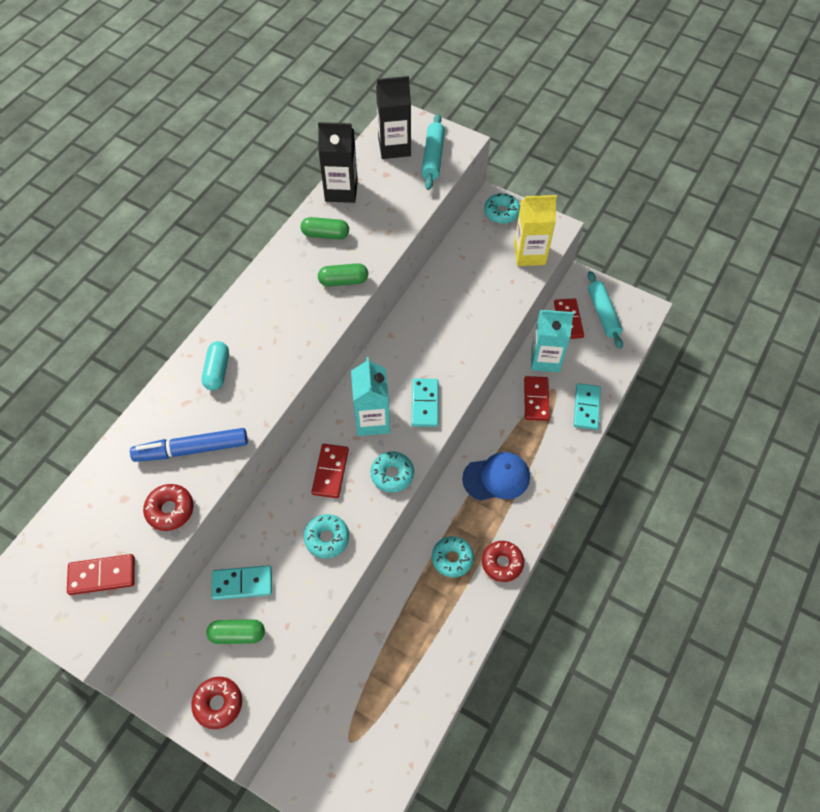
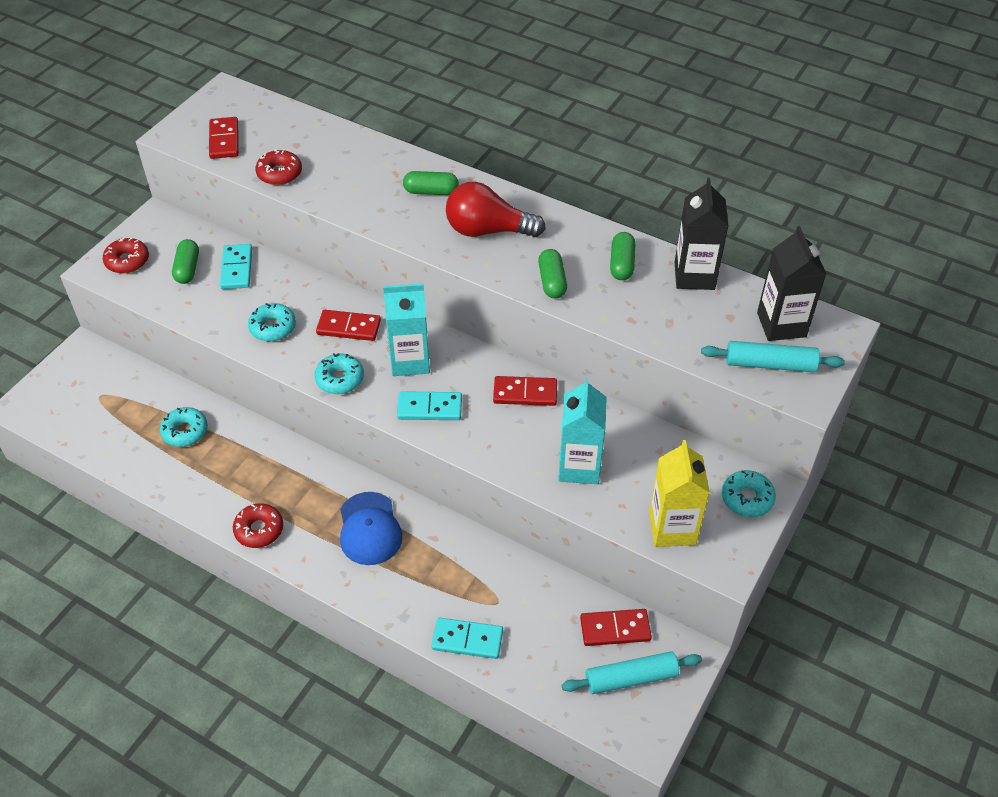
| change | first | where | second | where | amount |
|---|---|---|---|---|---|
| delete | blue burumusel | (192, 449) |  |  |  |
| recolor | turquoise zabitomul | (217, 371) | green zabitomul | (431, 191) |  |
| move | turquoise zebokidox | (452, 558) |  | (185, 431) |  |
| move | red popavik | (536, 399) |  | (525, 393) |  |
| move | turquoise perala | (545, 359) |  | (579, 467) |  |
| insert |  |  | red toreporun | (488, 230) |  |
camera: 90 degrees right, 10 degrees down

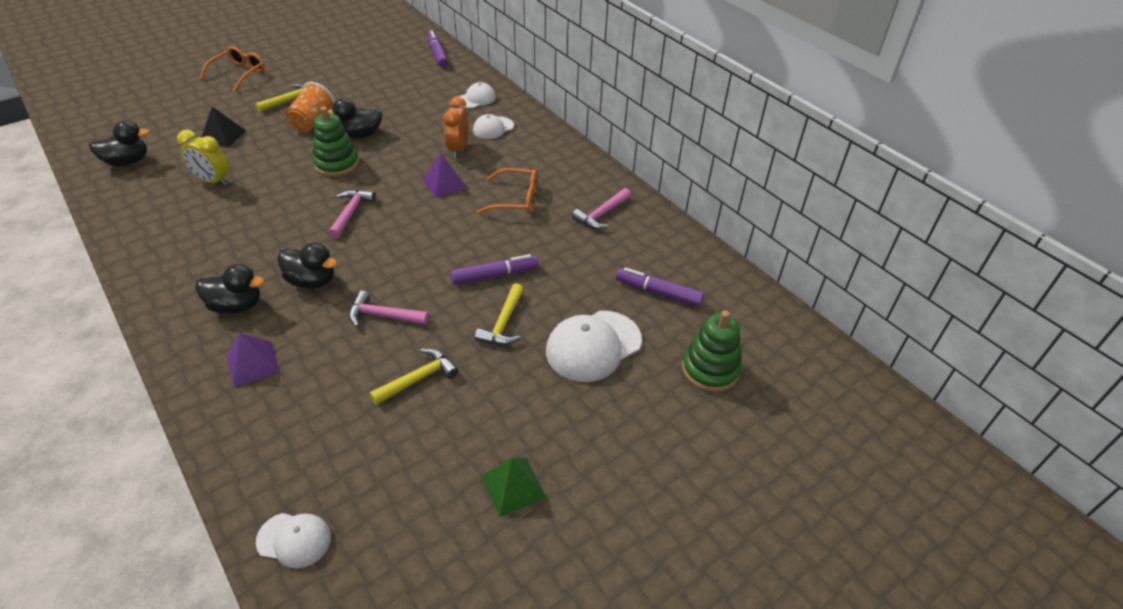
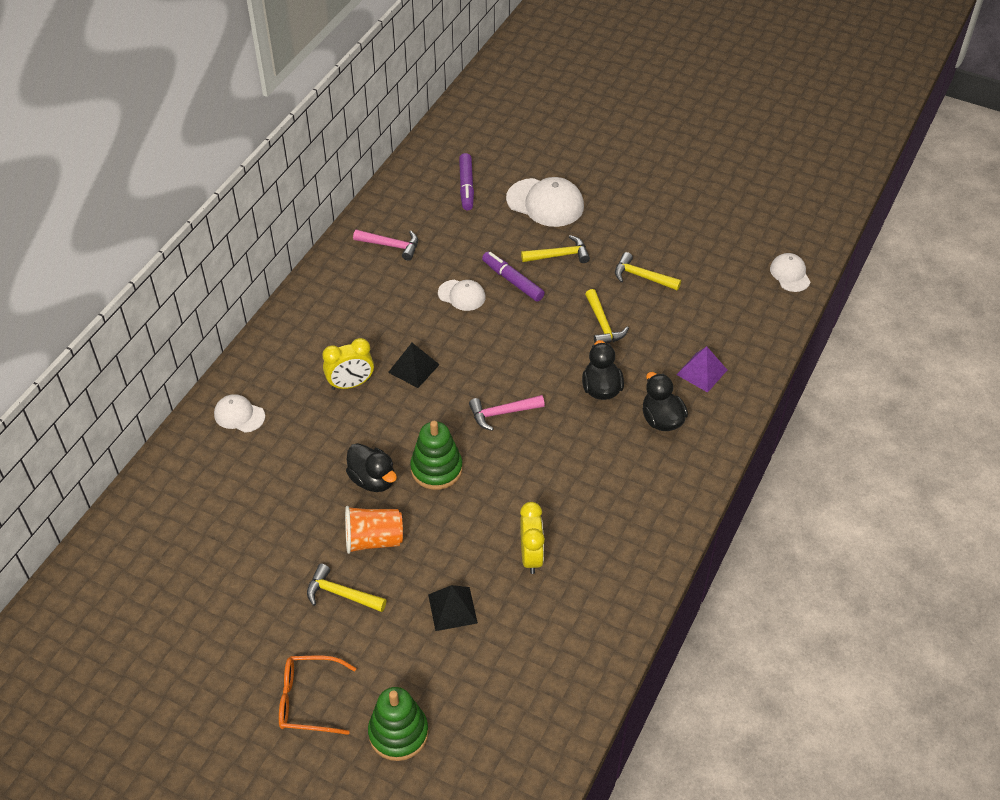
| change | first | where | second | where | amount |
|---|---|---|---|---|---|
| delete | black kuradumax | (127, 162) |  |  |  |
| recolor | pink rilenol | (383, 316) | yellow rilenol | (602, 324) |  |
| recolor | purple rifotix | (444, 183) | black rifotix | (413, 368) |  |
| delete | purple burumusel | (437, 54) |  |  |  |
| recolor | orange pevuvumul | (458, 149) | yellow pevuvumul | (350, 384) |  |
| move | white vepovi | (493, 128) |  | (462, 295) |  |
| delete | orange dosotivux | (515, 199) |  |  |  |
| delete | green rifotix | (513, 486) |  |  |  |
| move | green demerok | (710, 369) |  | (398, 733) |  |
camera: 115 degrees left, 5 degrees up

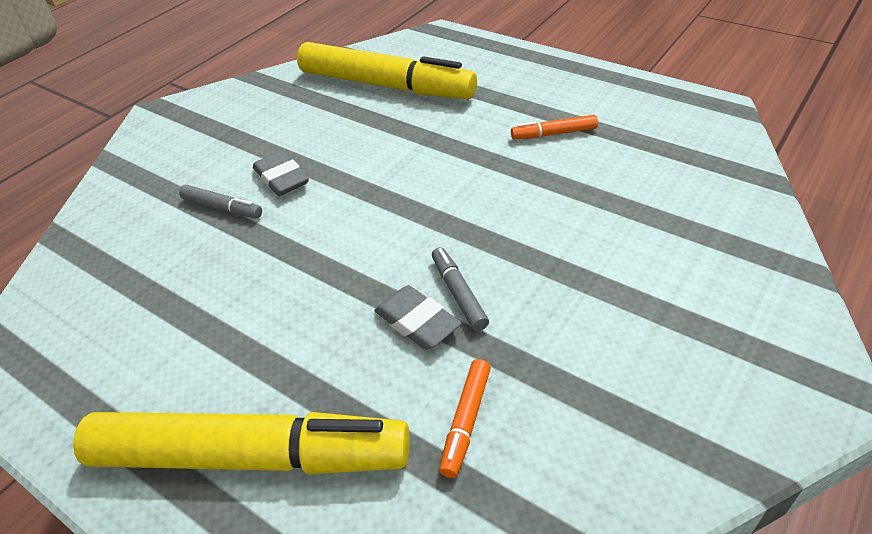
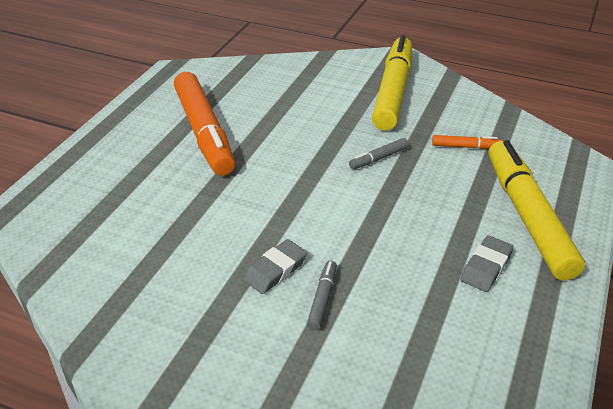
| change | first | where | second | where | amount |
|---|---|---|---|---|---|
| move | yellow burumusel | (386, 86) |  | (393, 92) |  |
| move | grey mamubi | (417, 322) |  | (486, 267) |  |
| resize | orange burumusel | (553, 134) |  | (204, 132) | x2.45 |
camera: 105 degrees left, 5 degrees down

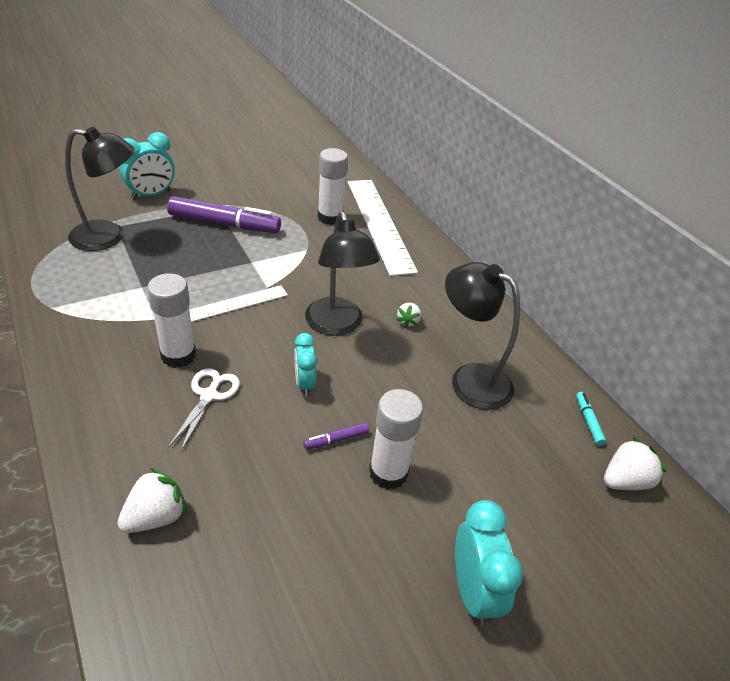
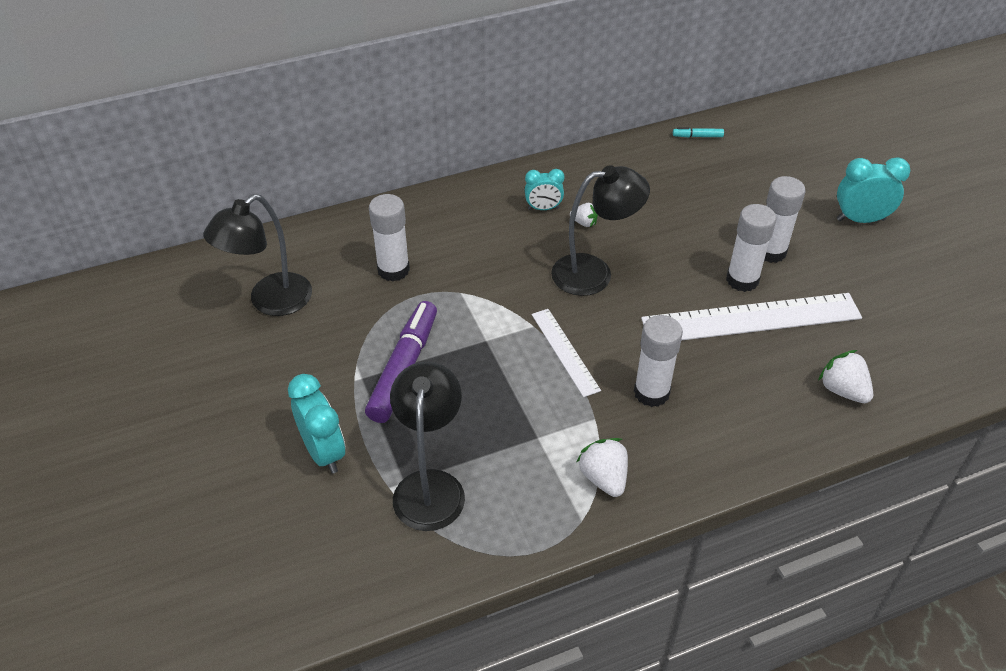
| change | first | where | second | where | amount |
|---|---|---|---|---|---|
| delete | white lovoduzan | (209, 395) |  |  |  |
| move | turquoise pevuvumul | (304, 384) |  | (543, 208) |  |
| replace | purple burumusel | (336, 440) | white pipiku | (742, 280) |  |
| move | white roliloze | (379, 224) |  | (751, 319) |  |
| move | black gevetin | (470, 379) |  | (270, 302) |  |
| move | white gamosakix | (625, 481) |  | (604, 478) |  |
camera: 80 degrees left, 5 degrees up

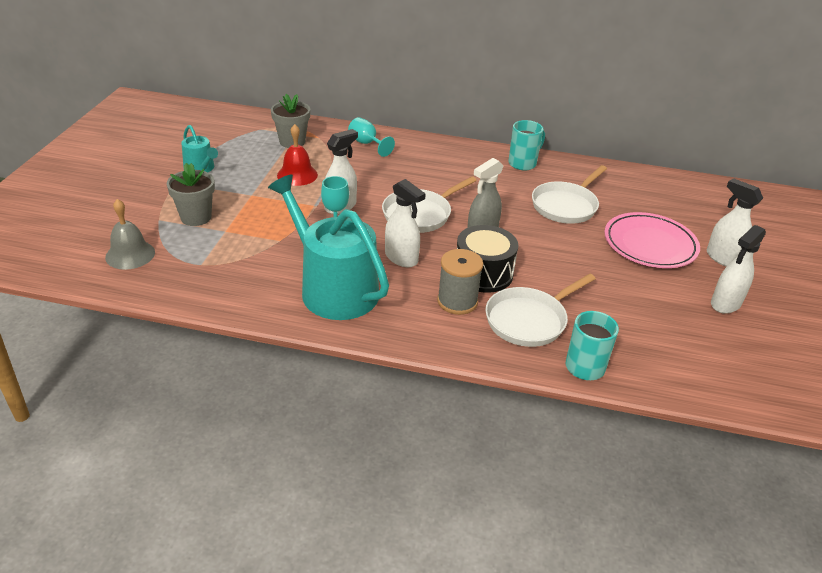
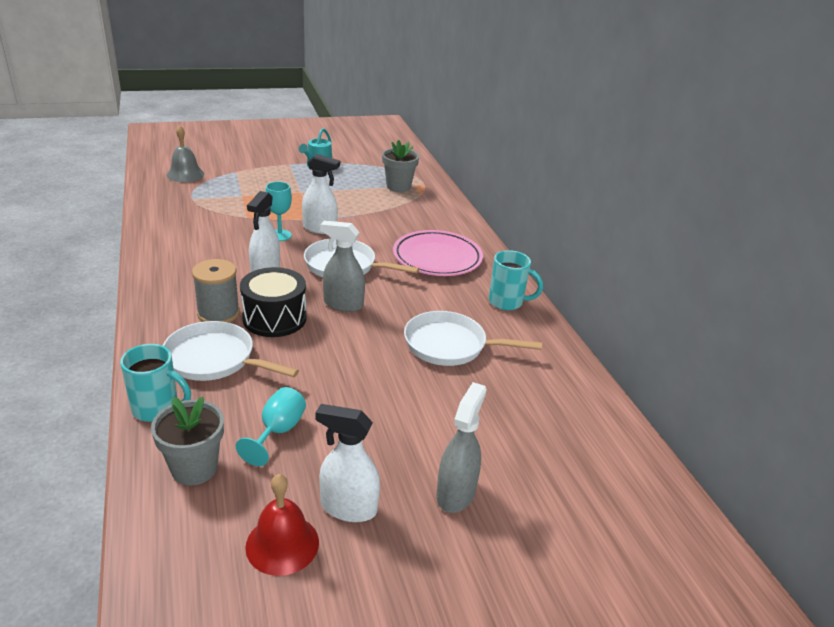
| change | first | where | second | where | amount |
|---|---|---|---|---|---|
| move | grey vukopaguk | (196, 217) |  | (194, 468) |  |
| delete | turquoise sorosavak | (333, 288) |  |  |  |
| move | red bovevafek | (297, 175) |  | (282, 544) |  |
| move | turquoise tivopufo | (367, 144) |  | (278, 431) |  |
| move | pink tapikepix | (649, 245) |  | (437, 258) |  |
| recolor | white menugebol | (723, 258) | grey menugebol | (456, 493) |  |
camera: 60 degrees right, 5 degrees down

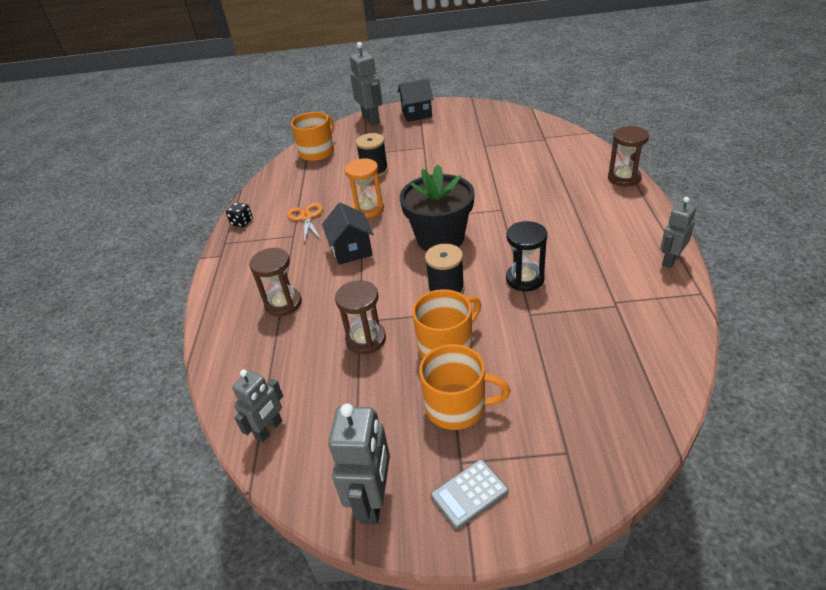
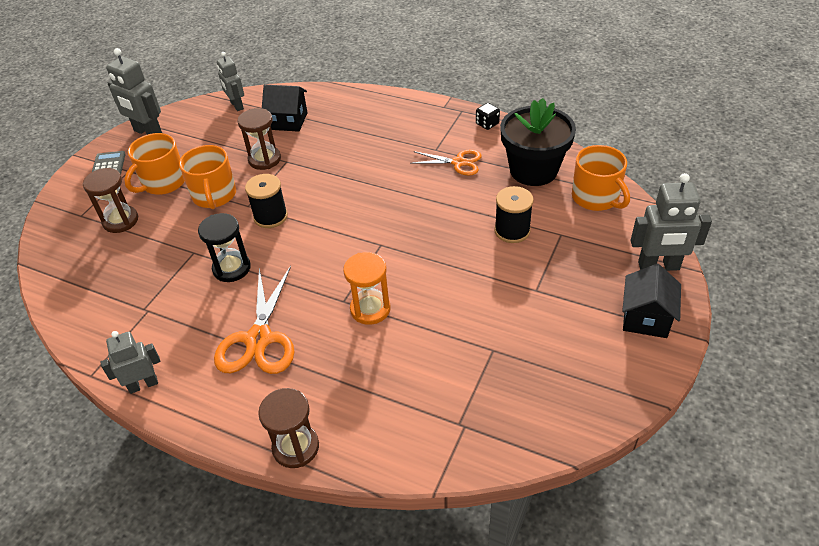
| change | first | where | second | where | amount |
|---|---|---|---|---|---|
| move | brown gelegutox | (283, 303) |  | (120, 221) |  |
| move | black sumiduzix | (351, 250) |  | (288, 121) |  |
| move | orange gelegutox | (368, 209) |  | (370, 309) |  |
| move | black vukopaguk | (440, 238) |  | (533, 170) |  |
| rotate | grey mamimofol | (670, 260) |  | (143, 385) | 90 degrees counterclockwise |
| insert |  |  | orange lovoduzan | (258, 339) |  |
camera: 115 degrees right, 5 degrees up

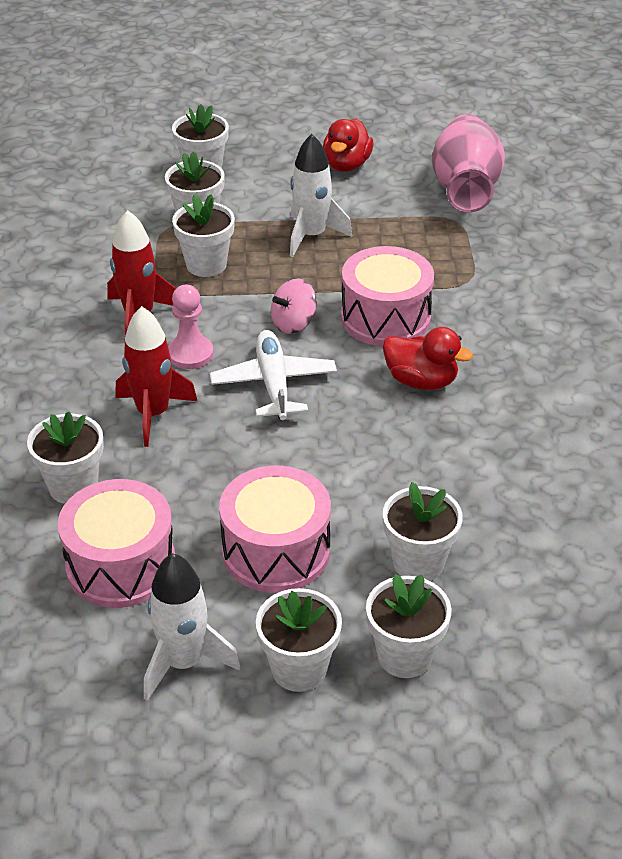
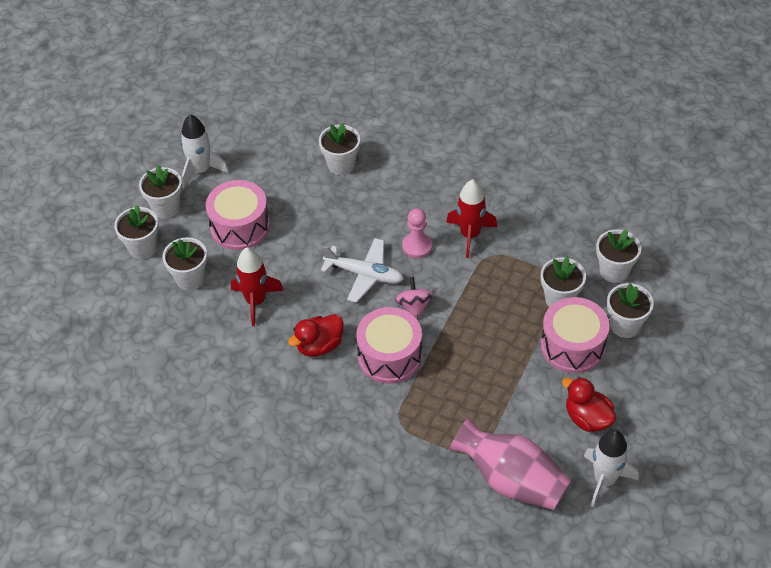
| change | first | where | second | where | amount |
|---|---|---|---|---|---|
| move | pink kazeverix | (121, 565) |  | (572, 346) |  |
| move | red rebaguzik | (153, 414) |  | (256, 301) |  |
| move | white vukopaguk | (206, 265) |  | (614, 271) |  |
| move | white rebaguzik | (312, 236) |  | (604, 480) |  |
camera: 120 degrees right, 10 degrees up

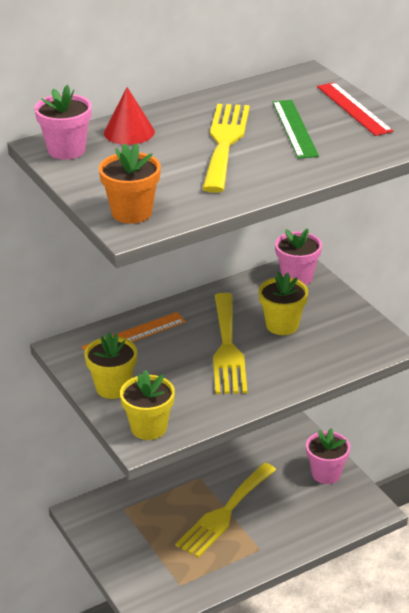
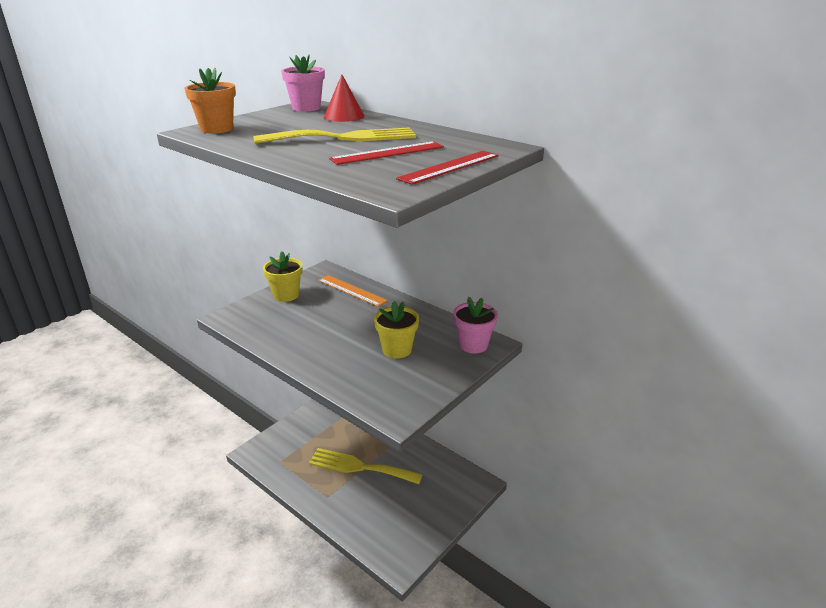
| change | first | where | second | where | amount |
|---|---|---|---|---|---|
| delete | yellow vukopaguk | (149, 428) |  |  |  |
| delete | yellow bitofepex | (227, 348) |  |  |  |
| recolor | green roliloze | (295, 128) | red roliloze | (388, 153) |  |
| delete | pink vukopaguk | (326, 474) |  |  |  |
camera: 70 degrees right, 5 degrees down

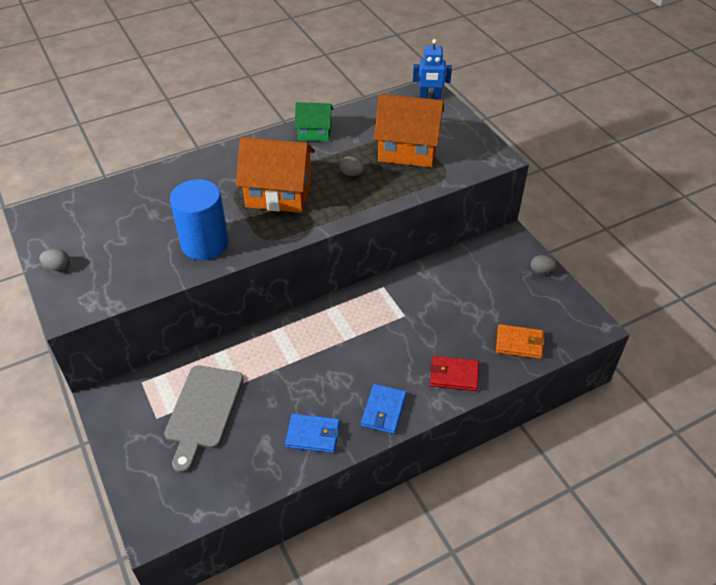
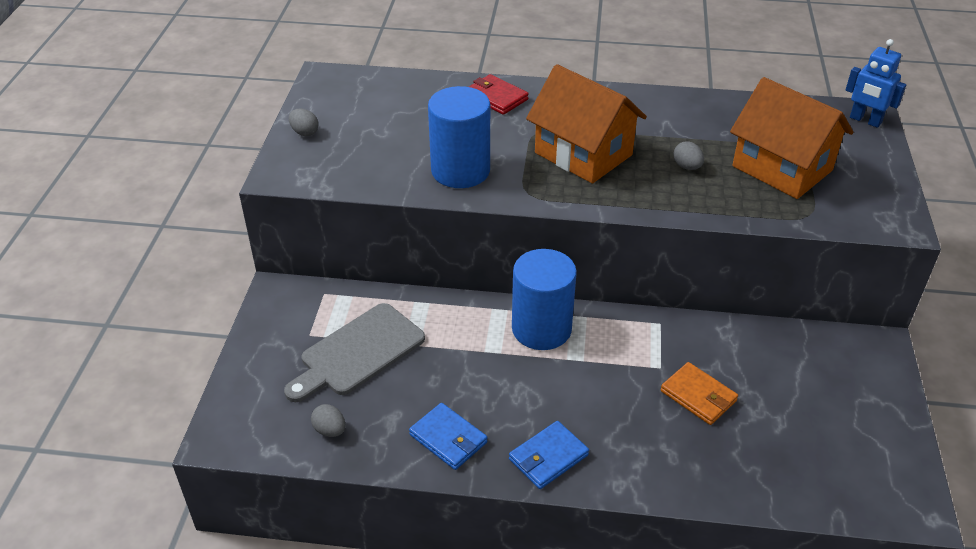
| change | first | where | second | where | amount |
|---|---|---|---|---|---|
| delete | green sumiduzix | (315, 133) |  |  |  |
| move | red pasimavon | (454, 375) |  | (496, 97) |  |
| move | orange pasimavon | (519, 343) |  | (698, 396) |  |
| move | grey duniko | (541, 271) |  | (330, 430) |  |
| insert |  |  | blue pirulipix | (541, 329) |  |
camera: 35 degrees right, 5 degrees down

